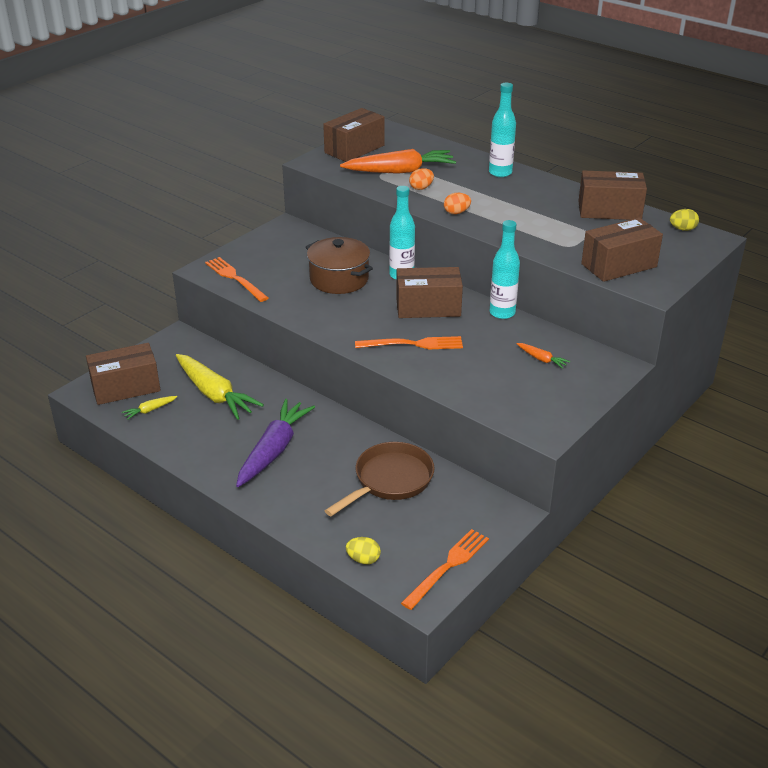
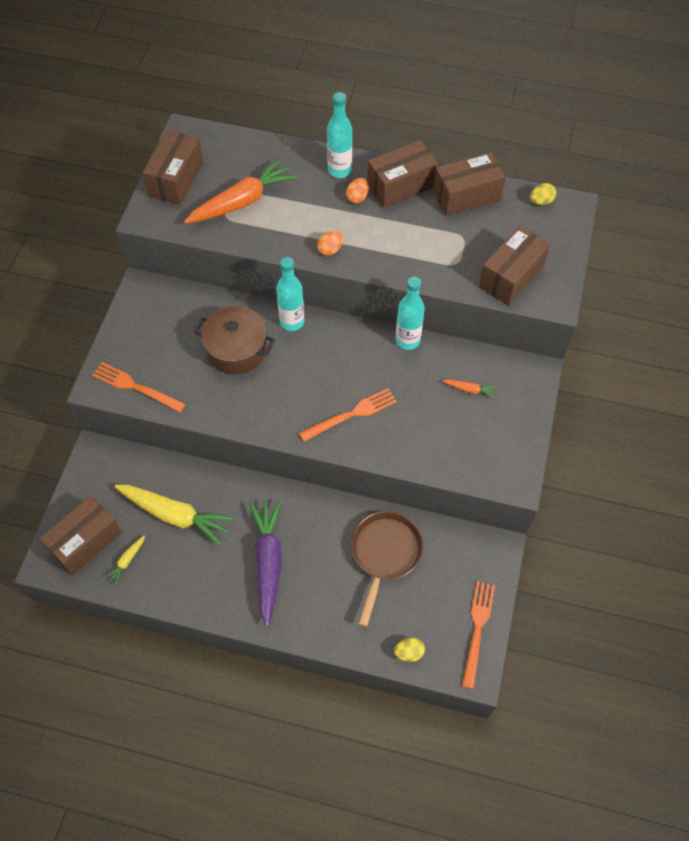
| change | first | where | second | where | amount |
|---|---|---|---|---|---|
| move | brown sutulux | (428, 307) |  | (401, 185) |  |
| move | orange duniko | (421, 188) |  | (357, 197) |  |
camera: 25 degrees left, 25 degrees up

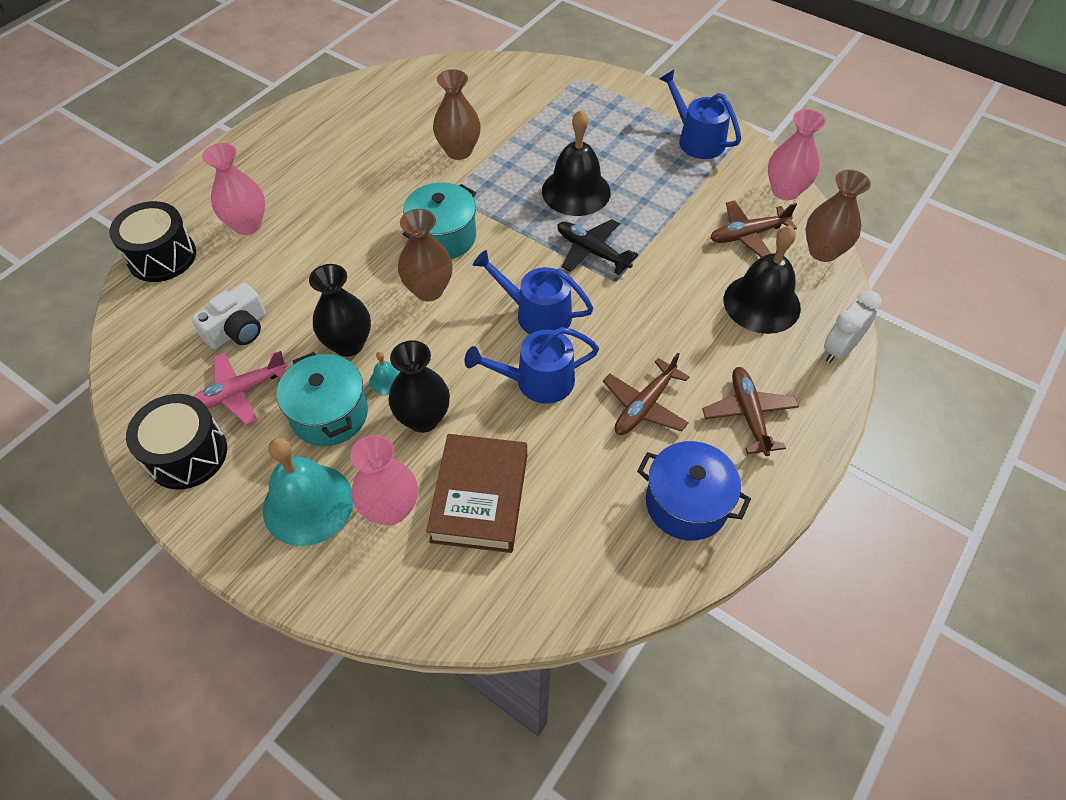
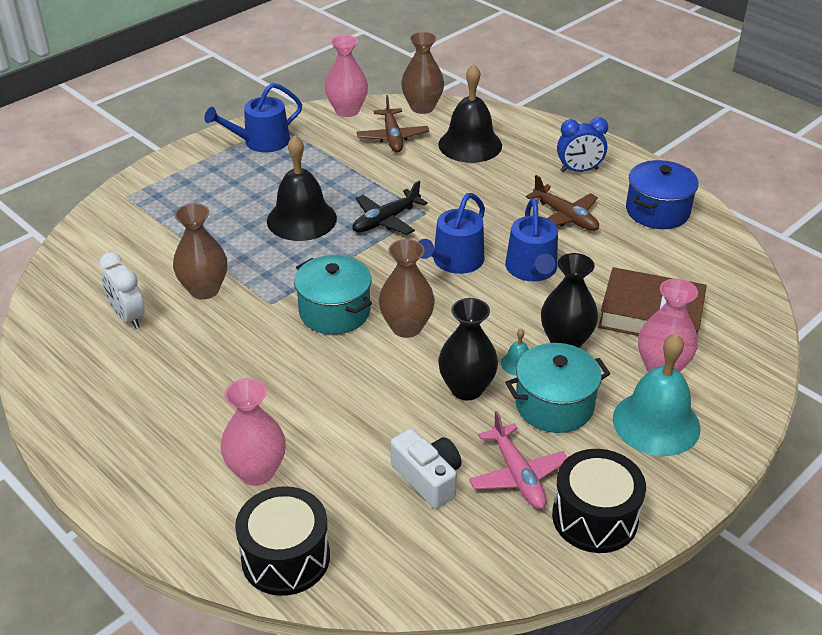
| change | first | where | second | where | amount |
|---|---|---|---|---|---|
| replace | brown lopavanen | (748, 414) | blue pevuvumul | (579, 170) |  |
| move | white pevuvumul | (839, 349) |  | (128, 317) |  |
camera: 80 degrees left, 15 degrees down

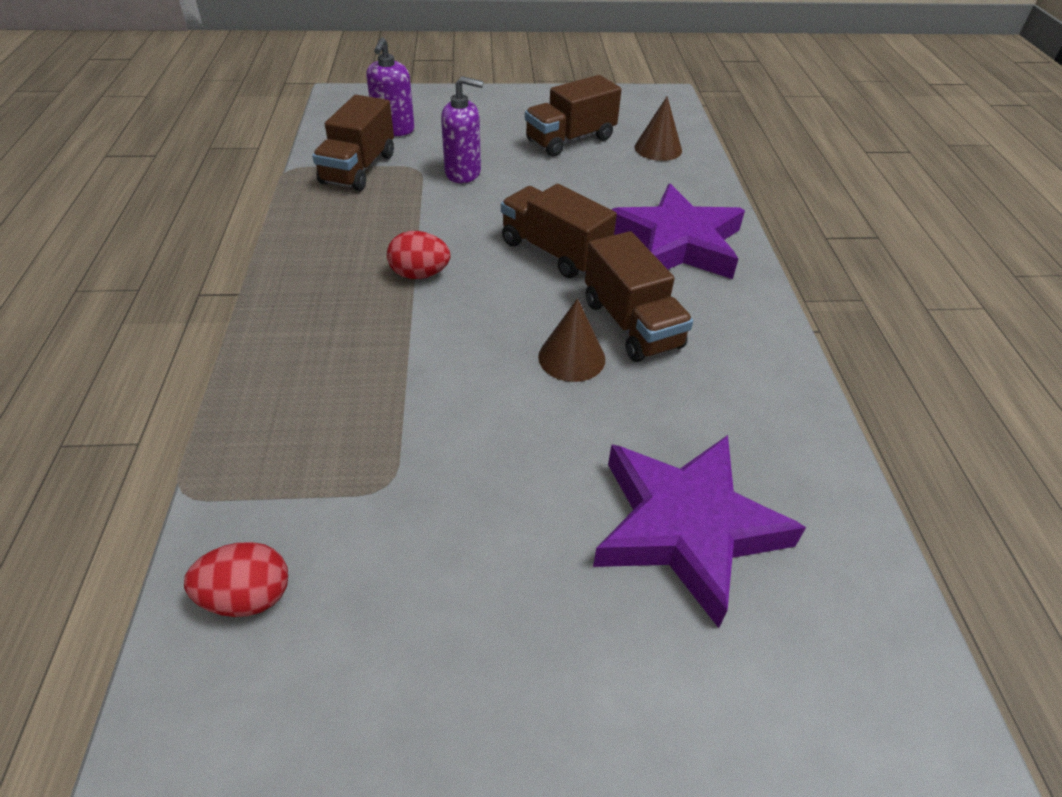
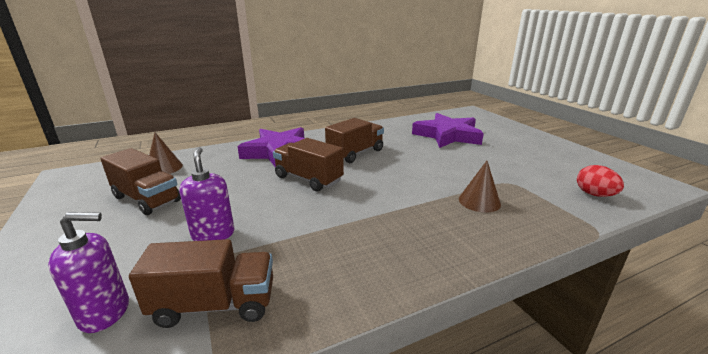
| change | first | where | second | where | amount |
|---|---|---|---|---|---|
| delete | red duniko | (420, 274) |  |  |  |
| rotate | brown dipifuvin | (554, 252) |  | (308, 179) | 105 degrees clockwise |
| move | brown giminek | (571, 357) |  | (479, 201) |  |
camera: 110 degrees left, 20 degrees down

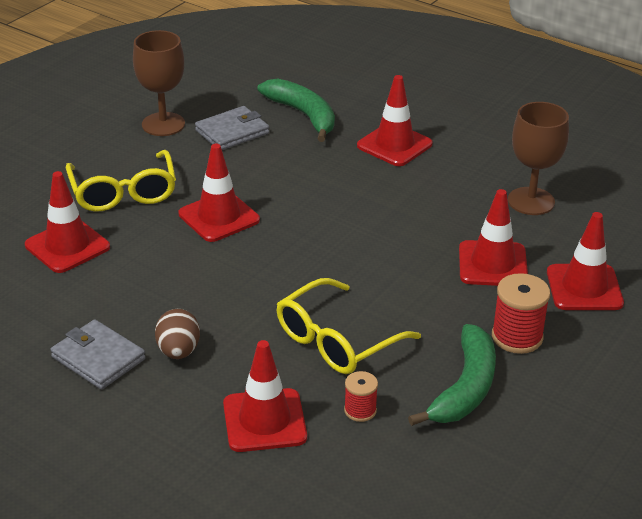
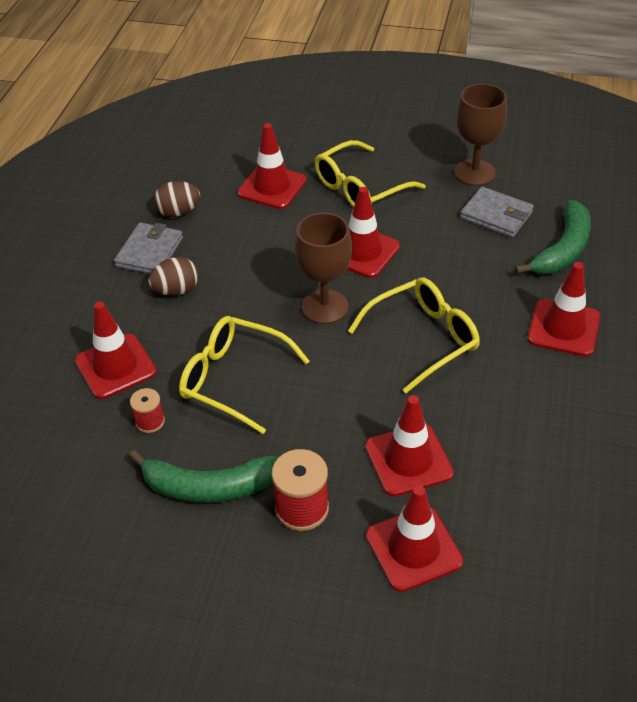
| change | first | where | second | where | amount |
|---|---|---|---|---|---|
| move | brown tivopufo | (531, 201) |  | (324, 307) |  |
| insert |  |  | brown duniko | (178, 212) |  |
| insert |  |  | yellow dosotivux | (423, 338) |  |
camera: 70 degrees right, 10 degrees up

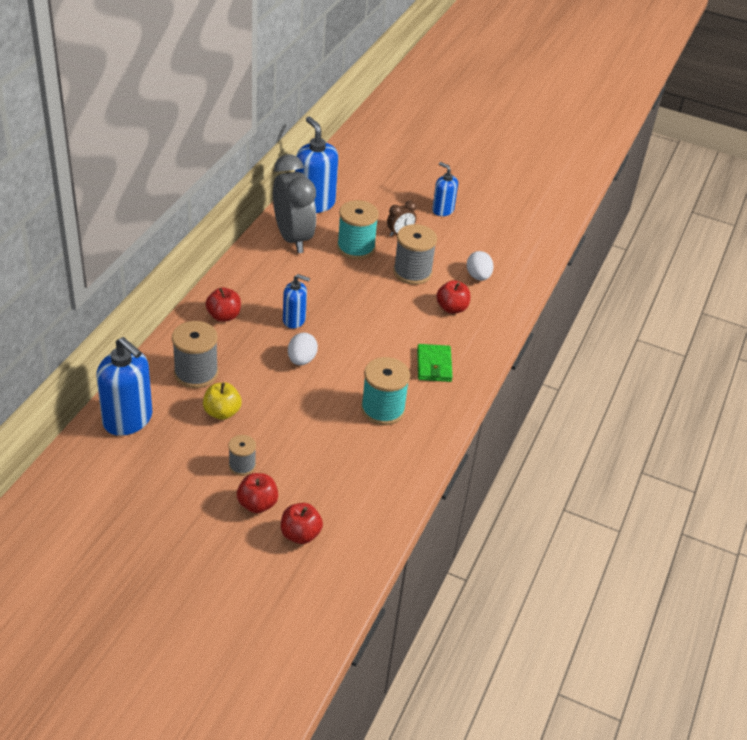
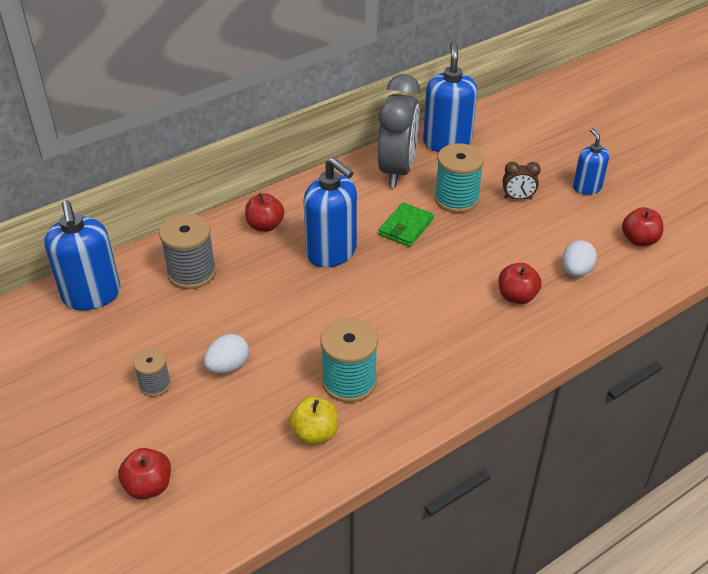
| change | first | where | second | where | amount |
|---|---|---|---|---|---|
| move | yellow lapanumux | (222, 412) |  | (314, 433) |  |
| move | red lapanumux | (257, 504) |  | (639, 240) |  |
| resize | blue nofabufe | (294, 320) |  | (331, 252) | x1.71 |
| move | white duniko | (301, 360) |  | (228, 366) |  |
| delete | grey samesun | (412, 272) |  |  |  |
| move | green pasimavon | (434, 365) |  | (405, 227) |  |
camera: 35 degrees right, 0 degrees up

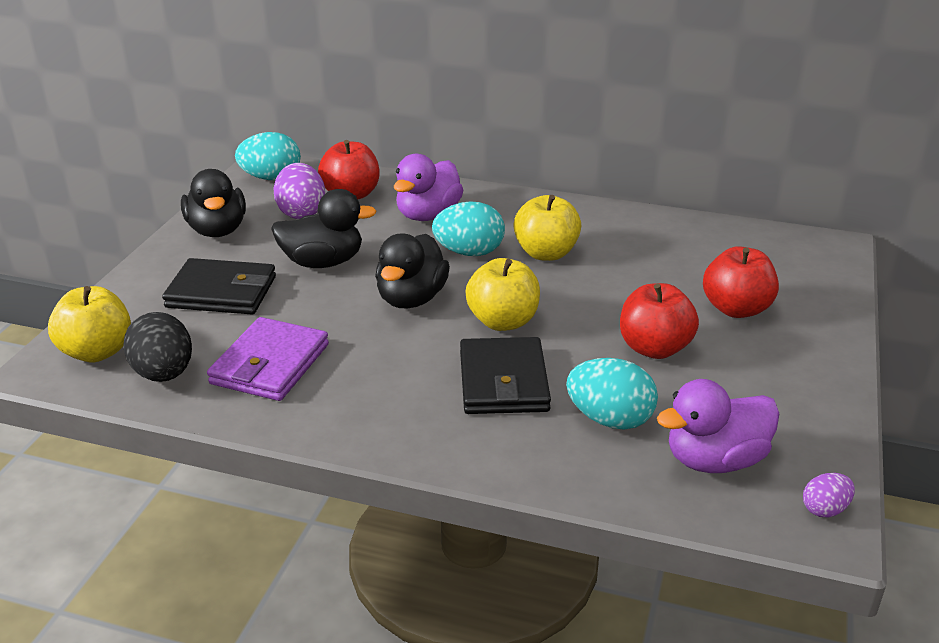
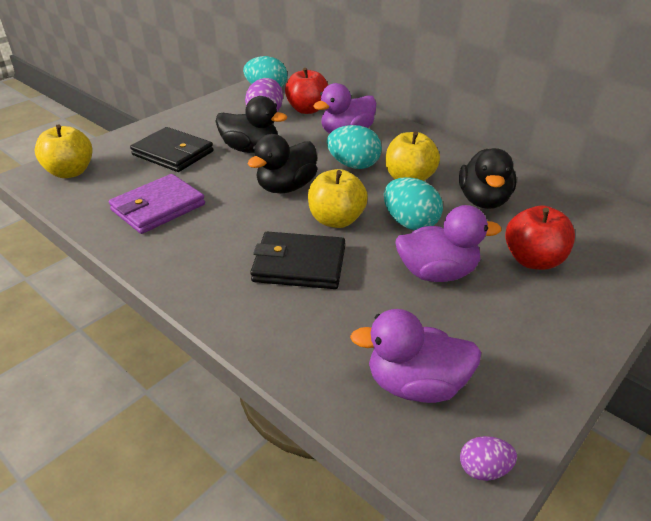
| change | first | where | second | where | amount |
|---|---|---|---|---|---|
| delete | black duniko | (164, 374) |  |  |  |
| move | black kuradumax | (217, 230) |  | (483, 200) |  |
| rotate | black pasimavon | (503, 381) |  | (299, 264) | 75 degrees clockwise |
| move | turquoise duniko | (609, 419) |  | (410, 223) |  |
| replace | red lapanumux | (654, 348) | purple kuradumax | (437, 273) |  |
camera: 25 degrees right, 5 degrees up

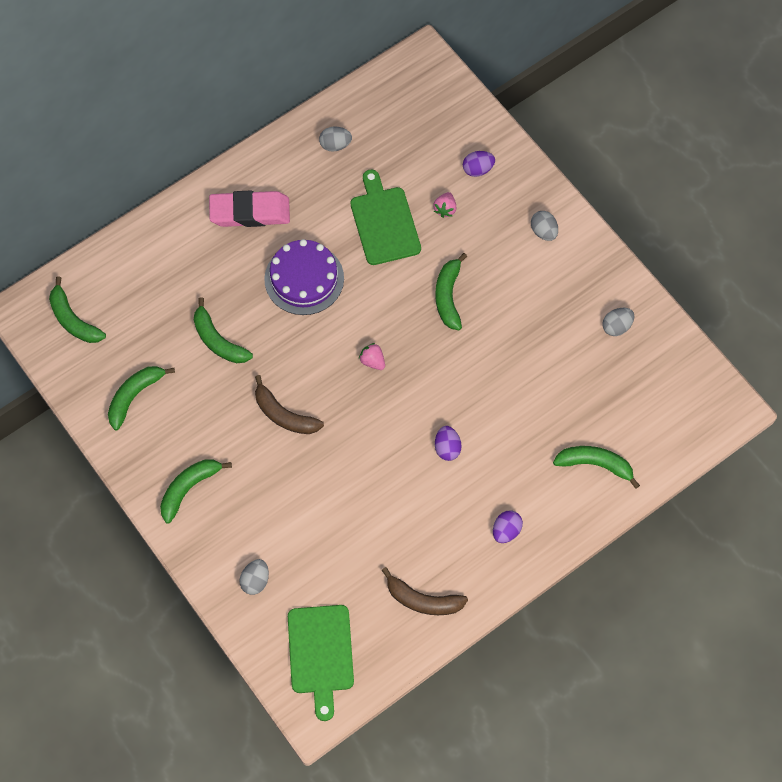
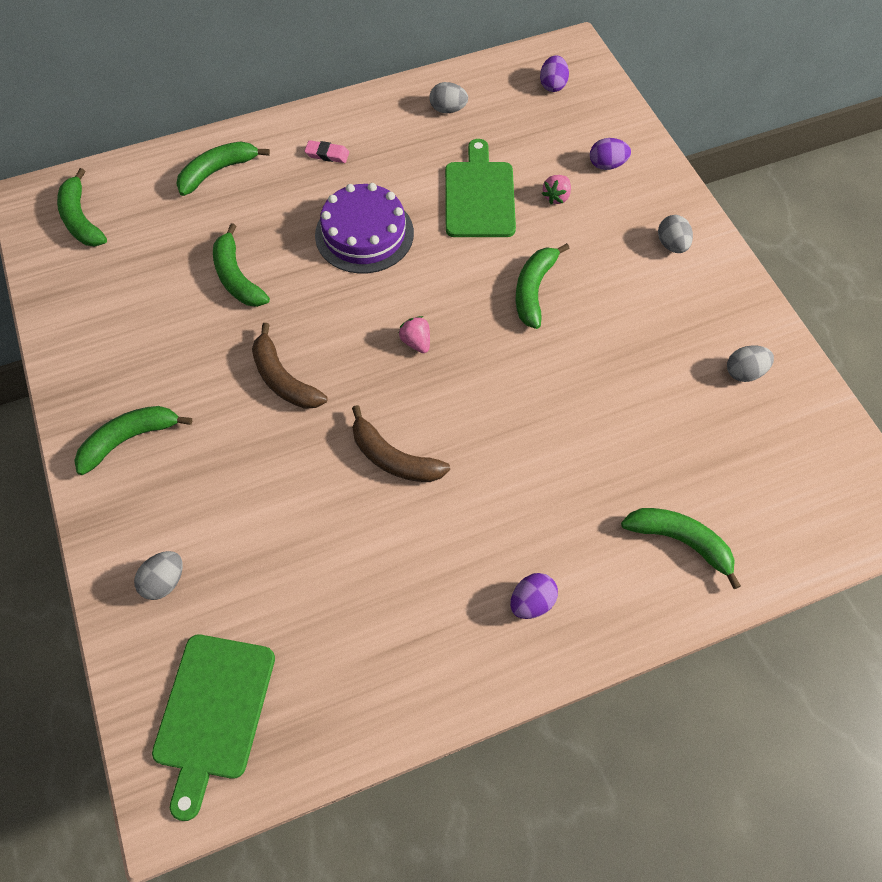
| change | first | where | second | where | amount |
|---|---|---|---|---|---|
| move | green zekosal | (134, 396) |  | (218, 171) |  |
| resize | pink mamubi | (250, 212) |  | (327, 154) | x0.44 |
| move | brown zekosal | (423, 600) |  | (393, 458) |  |
| move | purple duniko | (447, 448) |  | (552, 85) |  |
camera: 15 degrees right, 5 degrees down

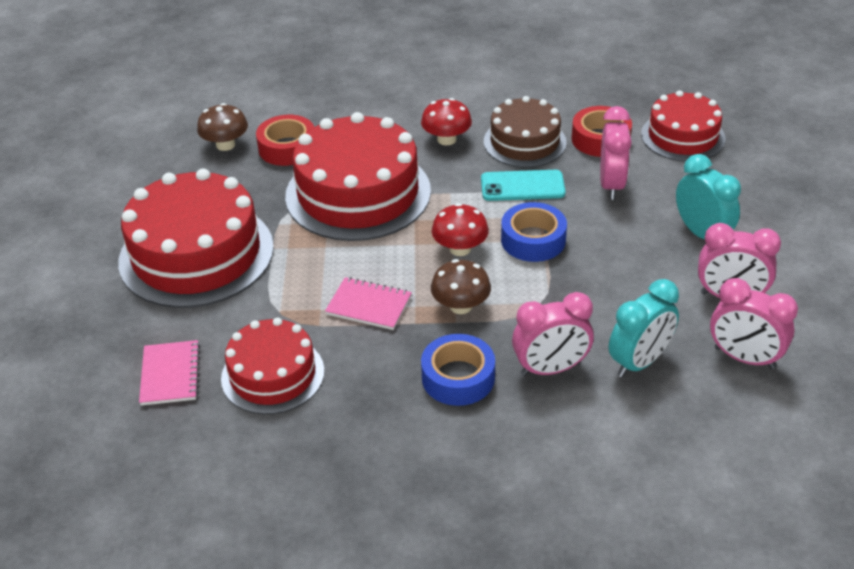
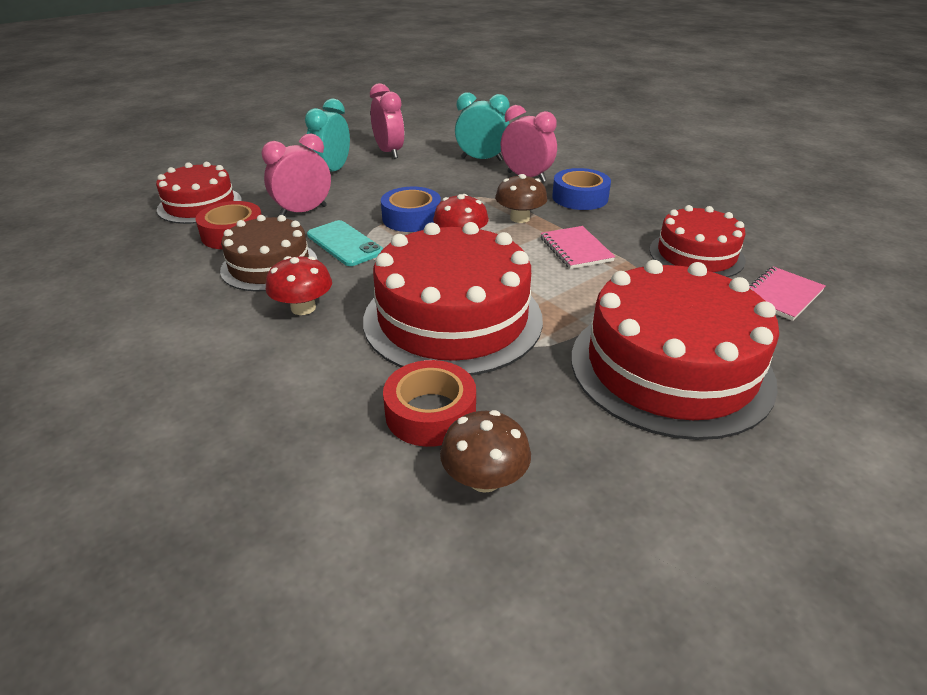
| change | first | where | second | where | amount |
|---|---|---|---|---|---|
| delete | pink pevuvumul | (744, 358) |  |  |  |
camera: 130 degrees left, 5 degrees down

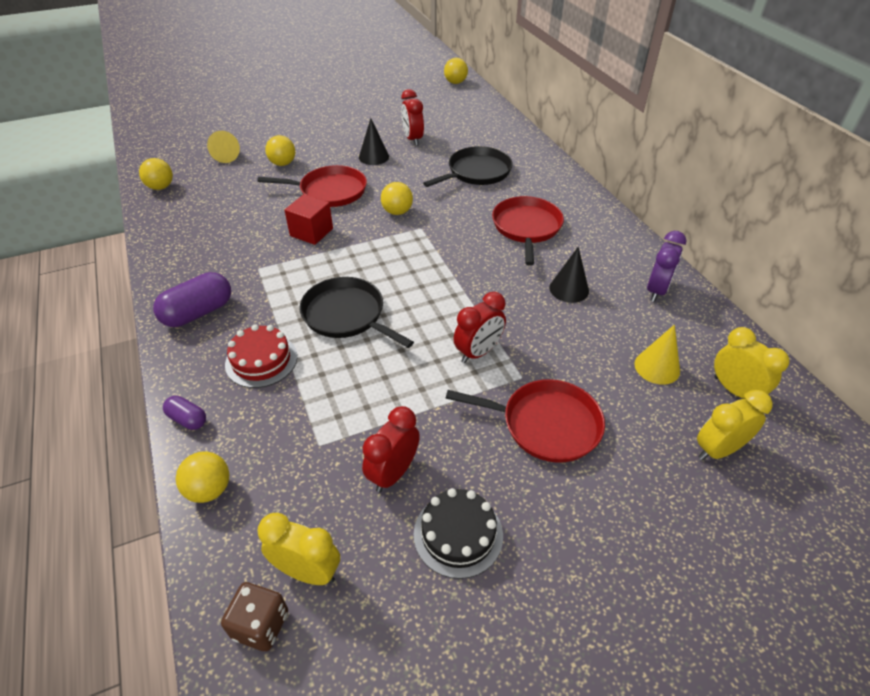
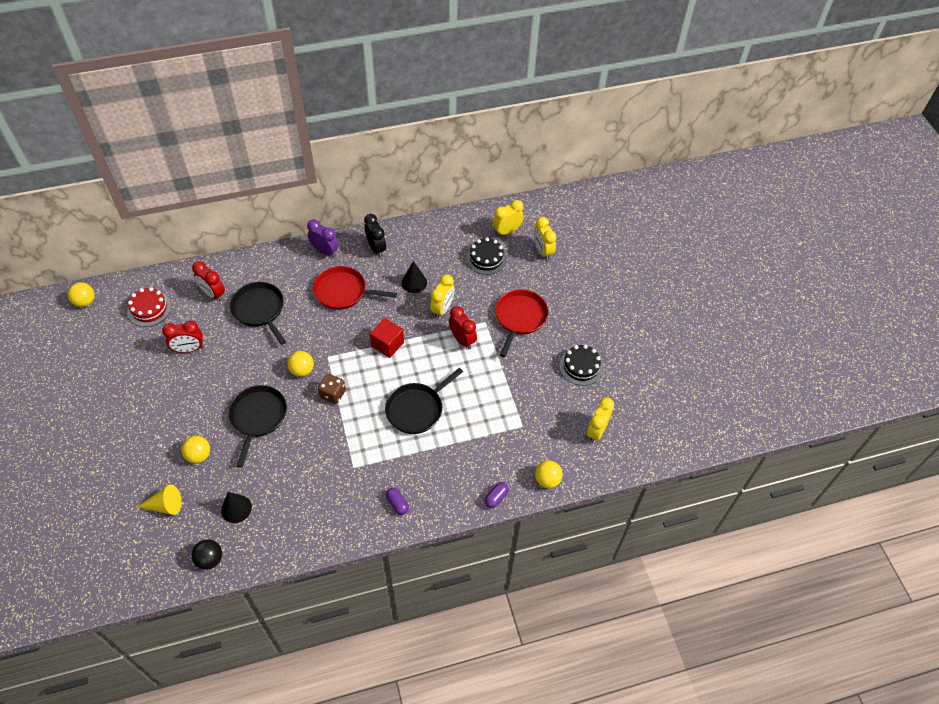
| change | first | where | second | where | amount |
|---|---|---|---|---|---|
| recolor | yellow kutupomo | (161, 187) | black kutupomo | (210, 559) |  |
| resize | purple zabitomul | (198, 312) |  | (397, 504) | x0.54 |
| move | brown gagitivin | (261, 625) |  | (333, 394) |  |
| move | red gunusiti | (261, 360) |  | (149, 309) |  |
| recolor | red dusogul | (329, 191) | black dusogul | (258, 417) |  |
| move | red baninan | (311, 232) |  | (387, 344) |  |
| move | black giminek | (373, 157) |  | (236, 508) |  |
| move | red pevuvumul | (393, 473) |  | (213, 294) |  |
| replace | yellow giminek | (657, 367) | black gunusiti | (486, 258) |  |
| move | purple pevuvumul | (657, 290) |  | (325, 251) |  |
| insert |  |  | black pevuvumul | (376, 248) |  |
| insert |  |  | yellow pevuvumul | (442, 309) |  |
camera: 85 degrees left, 10 degrees up

